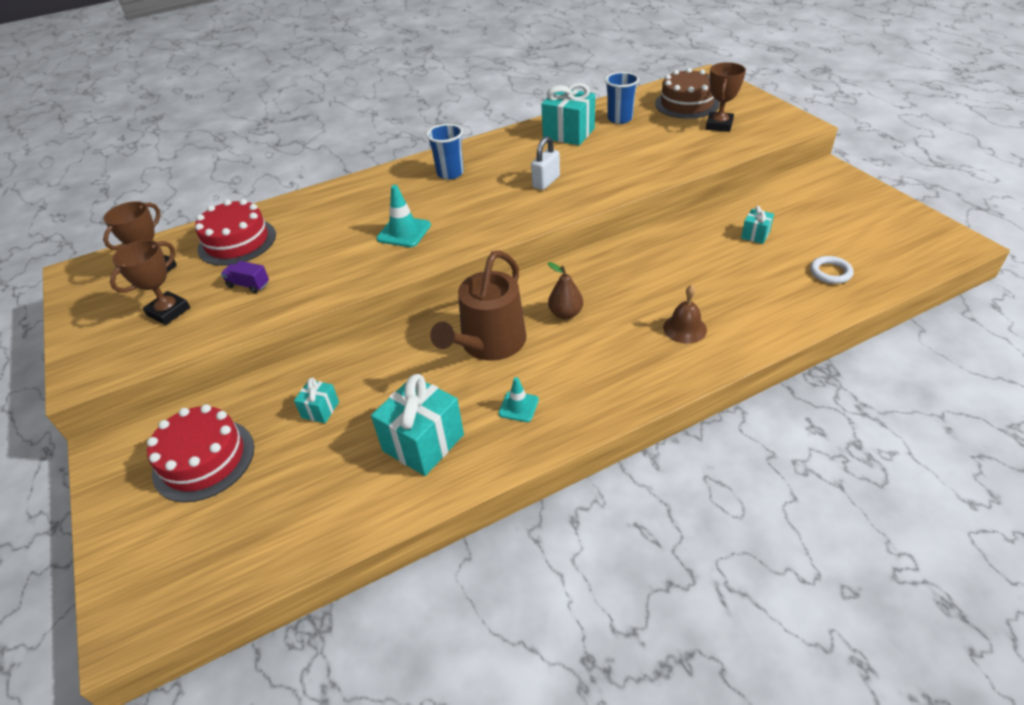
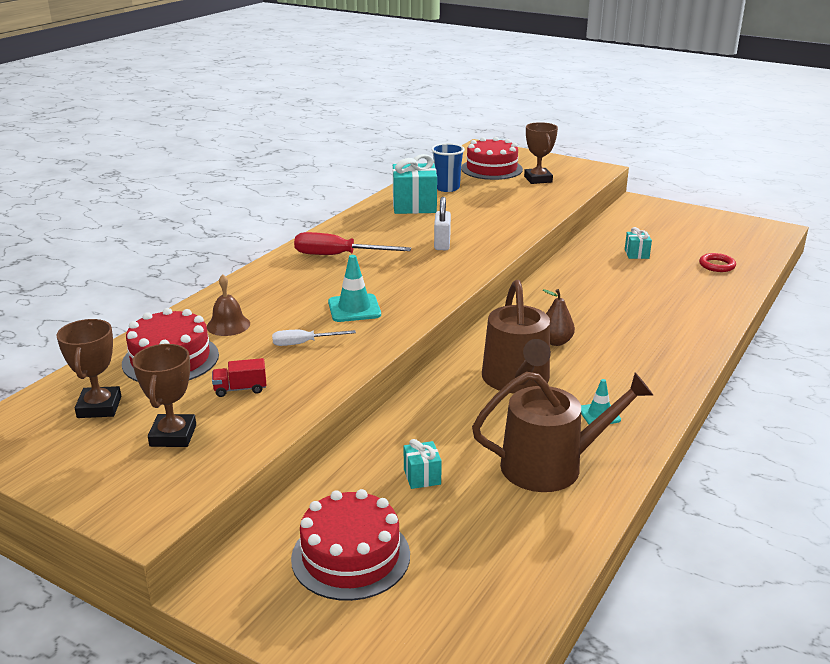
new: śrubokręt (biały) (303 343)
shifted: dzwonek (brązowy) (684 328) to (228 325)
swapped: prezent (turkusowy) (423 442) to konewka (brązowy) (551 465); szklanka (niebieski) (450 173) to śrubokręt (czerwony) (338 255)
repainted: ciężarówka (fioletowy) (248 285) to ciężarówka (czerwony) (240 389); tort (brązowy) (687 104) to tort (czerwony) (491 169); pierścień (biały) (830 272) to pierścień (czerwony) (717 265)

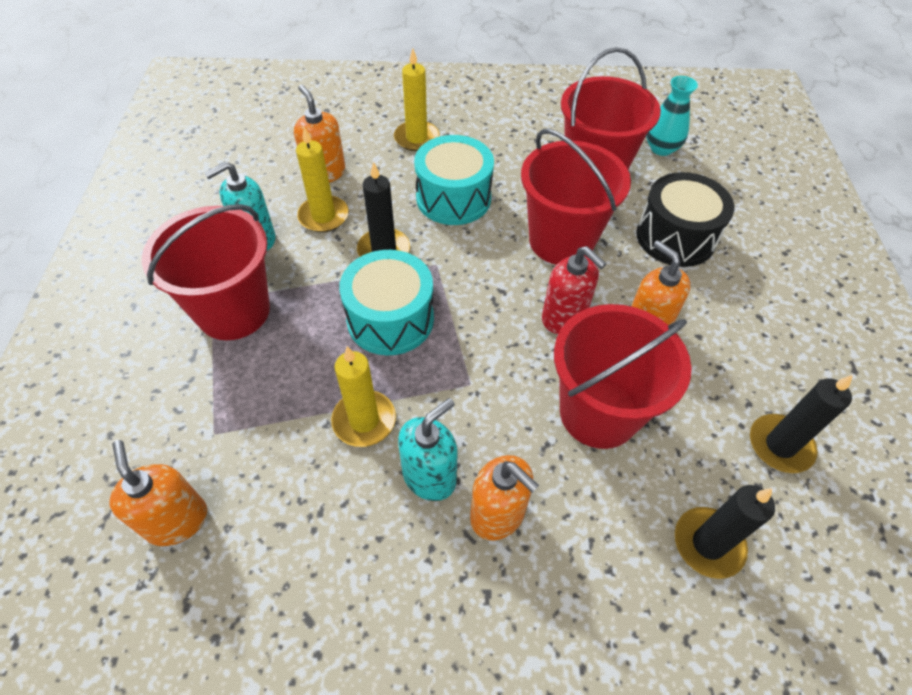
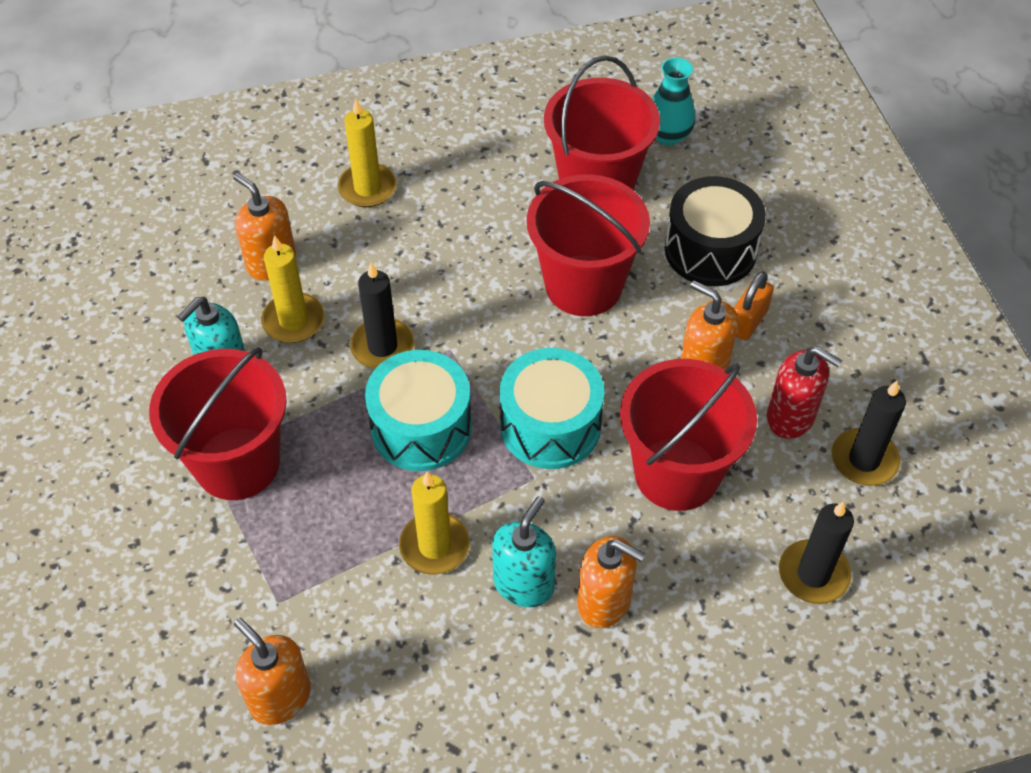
new: kłódka (pomarańczowy) (748 321)
shifted: bęben (turkusowy) (453 198) to (550 425); dozownik mydła (czerwony) (564 318) to (791 417)

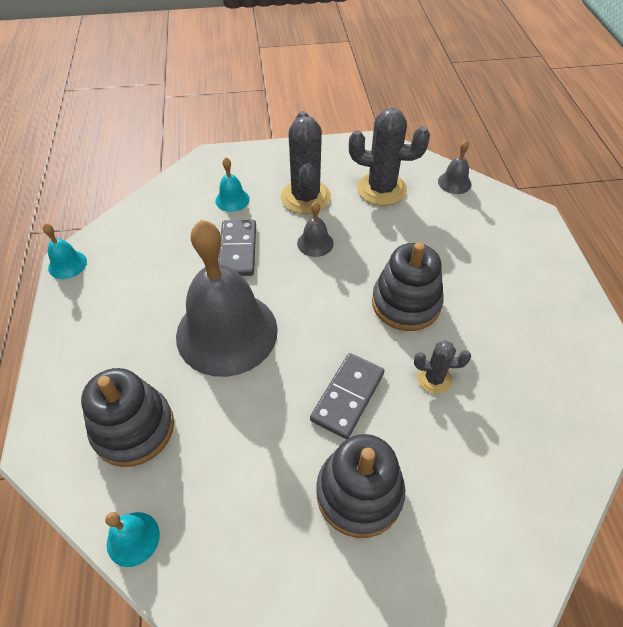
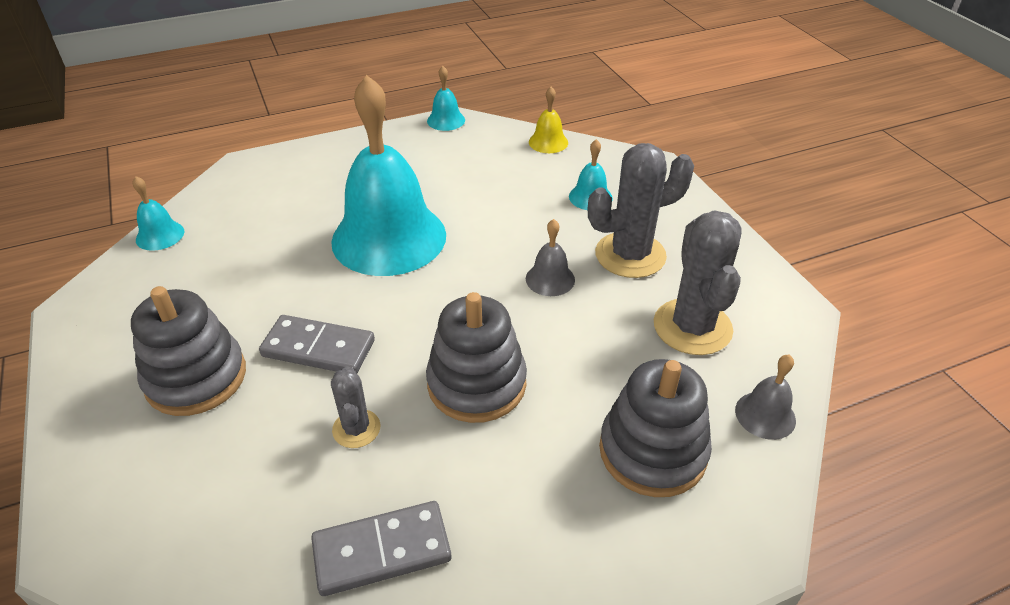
new: dzwonek (żółty) (548 142)
shifted: zabawka nakładanka (szary) (133 428) to (652 451); kostka domina (szary) (237 250) to (382 550)
repainted: dzwonek (szary) (227 332) to dzwonek (turkusowy) (389 238)

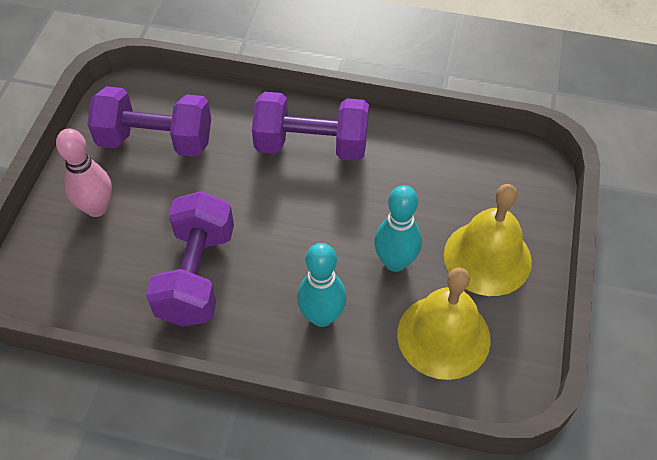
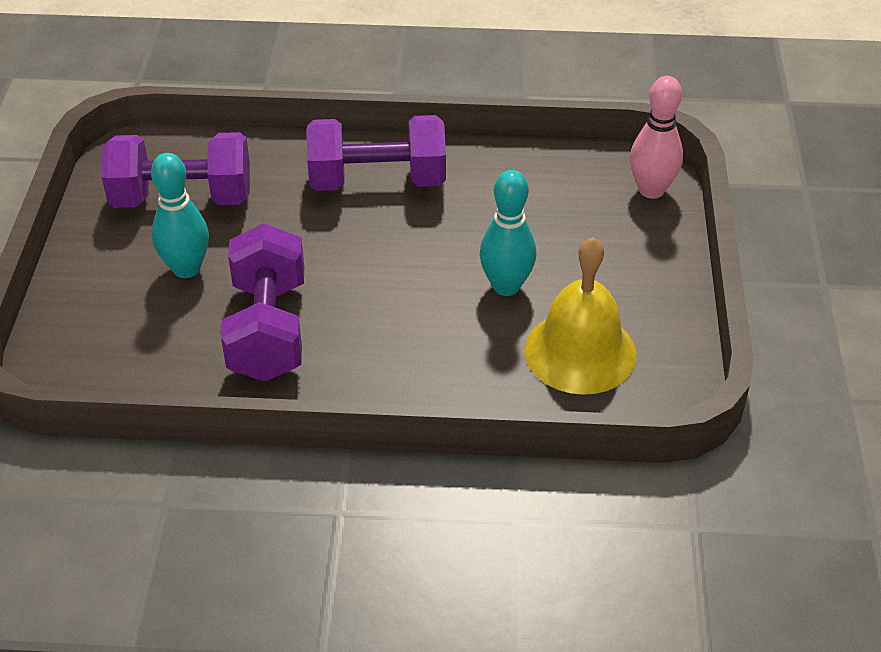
gone: dzwonek (żółty) (487 257)
shifted: kręgiel (różowy) (96 208) to (651 190); kręgiel (turkusowy) (322 316) to (186 269)

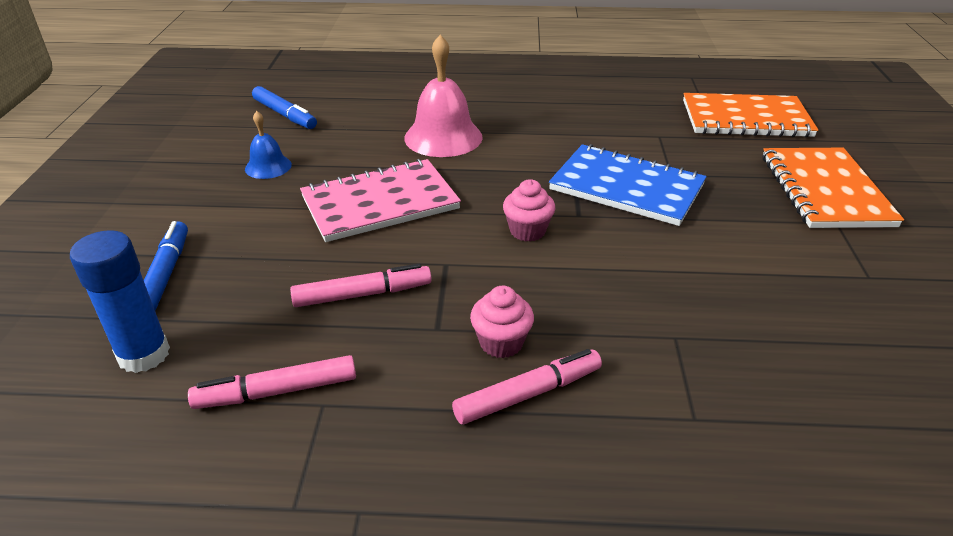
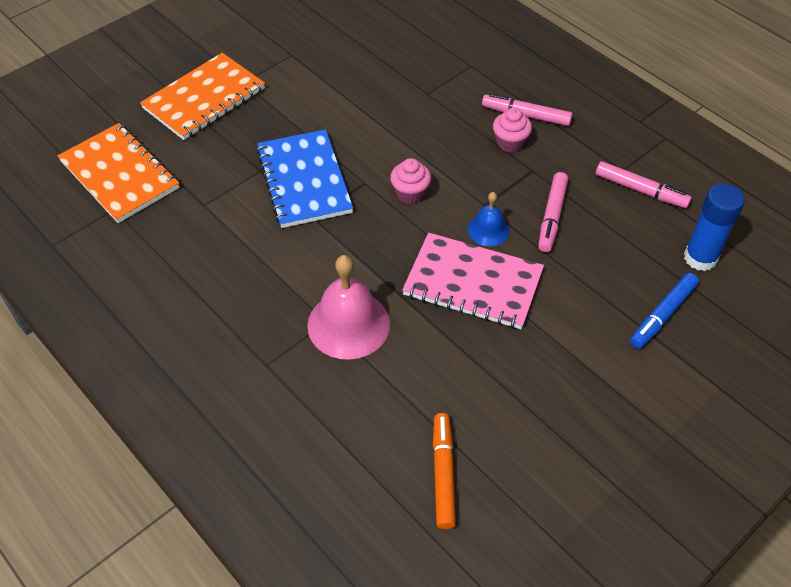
shifted: dzwonek (niebieski) (268 166) to (488 230)
repainted: flamaster (niebieski) (285 115) to flamaster (pomarańczowy) (443 474)
rotated: flamaster (różowy) (362 294) = (552 217) 105 degrees counterclockwise

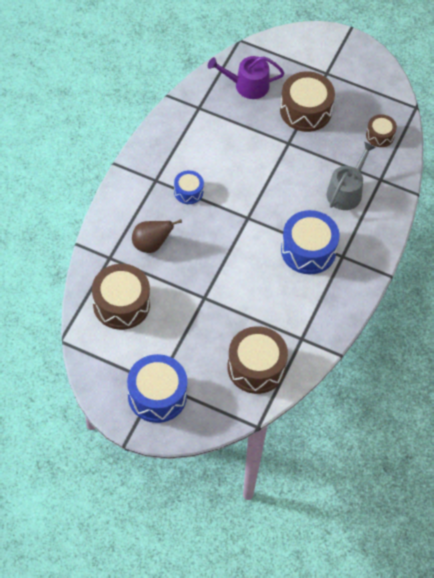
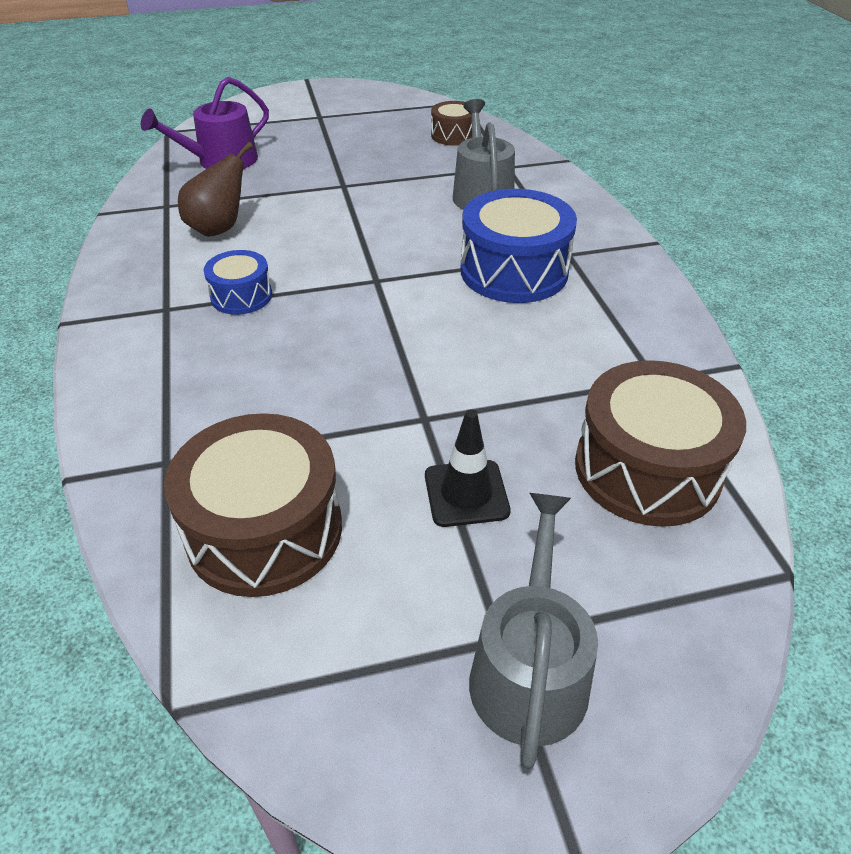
gone: bęben (brązowy) (305 110)
new: pachołek (czarny) (466 493)
shifted: gruszka (brązowy) (151 245) to (219 229)
swapped: bęben (niebieski) (157 396) to konewka (szary) (529 669)

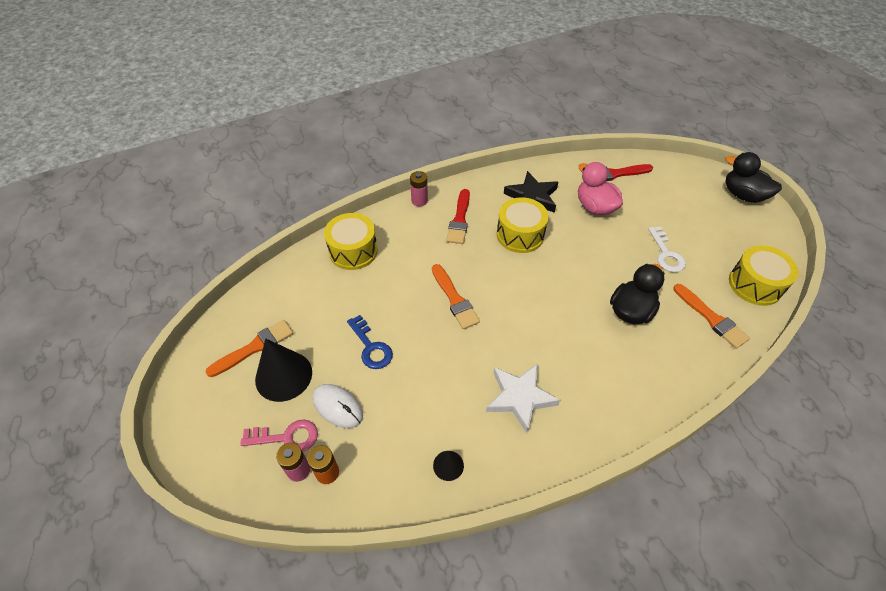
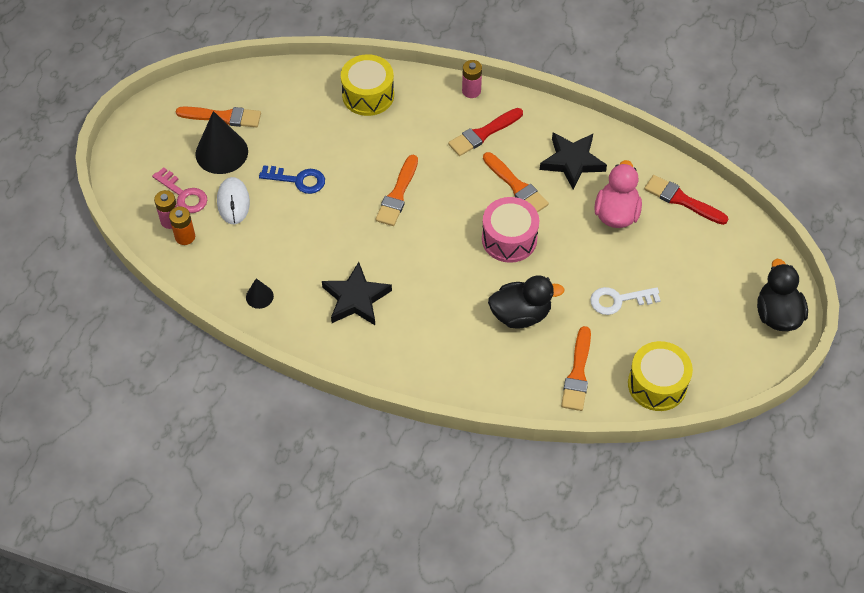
new: bęben (różowy) (509 239)
swapped: bęben (żółty) (520 235) to pędzel (pomarańczowy) (516 186)
repainted: gwiazda (biały) (520 398) to gwiazda (czarny) (356 298)
rotated: klucz (niebieski) (371 347) = (298 180) 90 degrees counterclockwise; klucz (biały) (666 254) = (618 300) 45 degrees clockwise

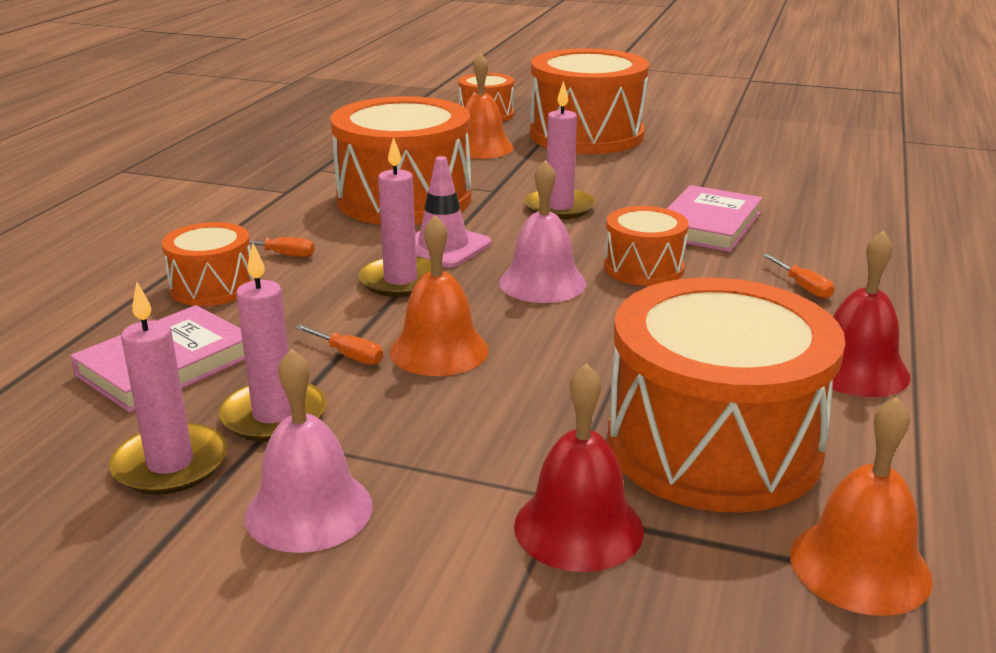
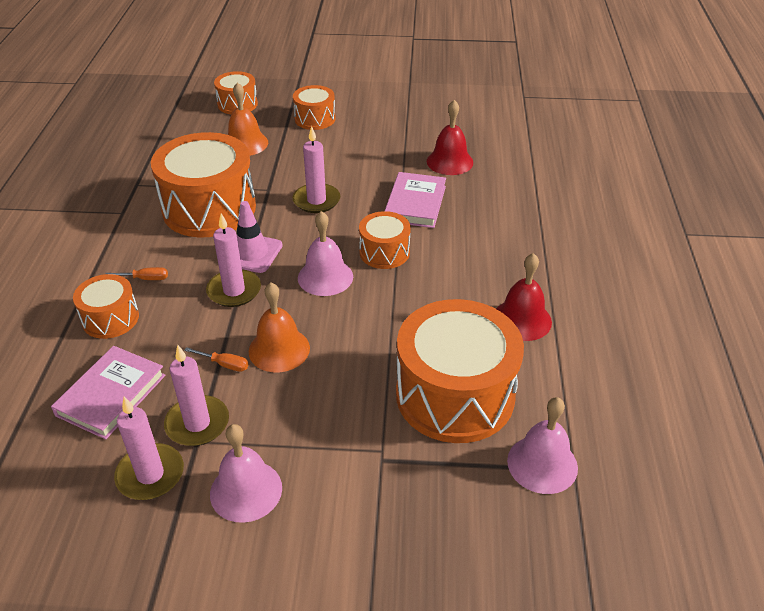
gone: śrubokręt (pomarańczowy) (803 287)
shifted: dzwonek (czerwony) (578 527) to (449 161)
repainted: dzwonek (pomarańczowy) (860 566) to dzwonek (różowy) (542 464)
scaled: bęben (pomarańczowy) (586 135) = (315 119) x0.51

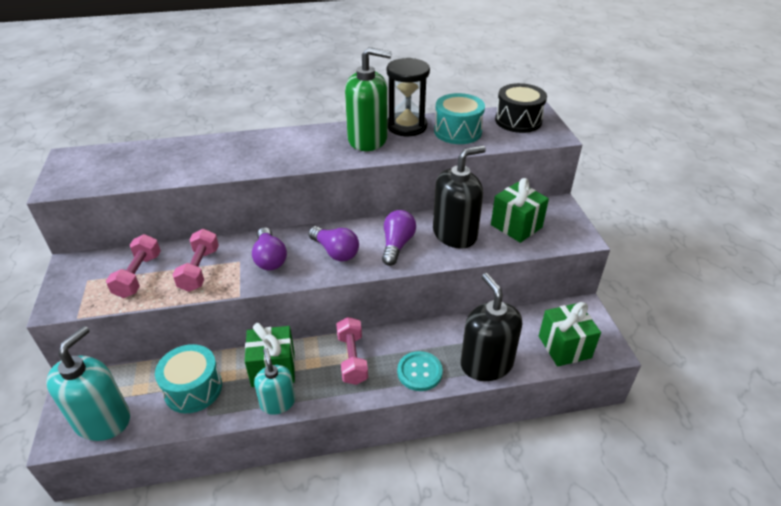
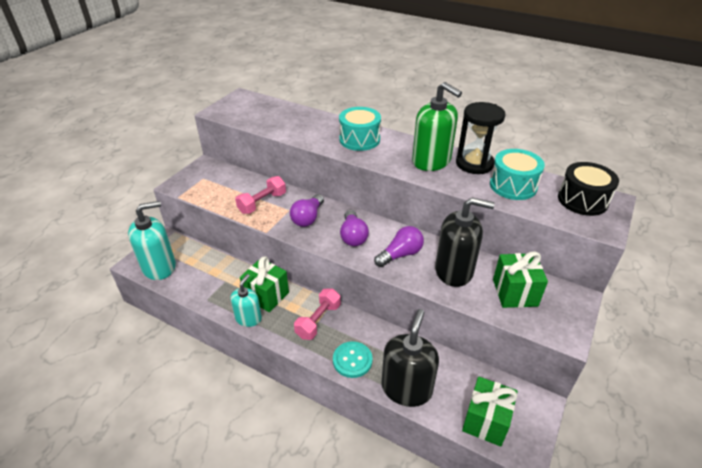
gone: hantel (różowy) (138 275)
shifted: bęben (turkusowy) (193 389) to (359 139)

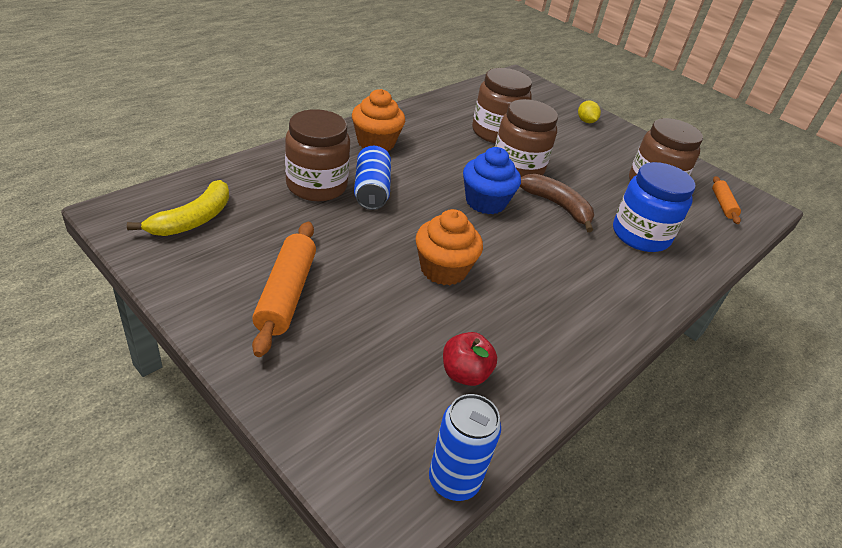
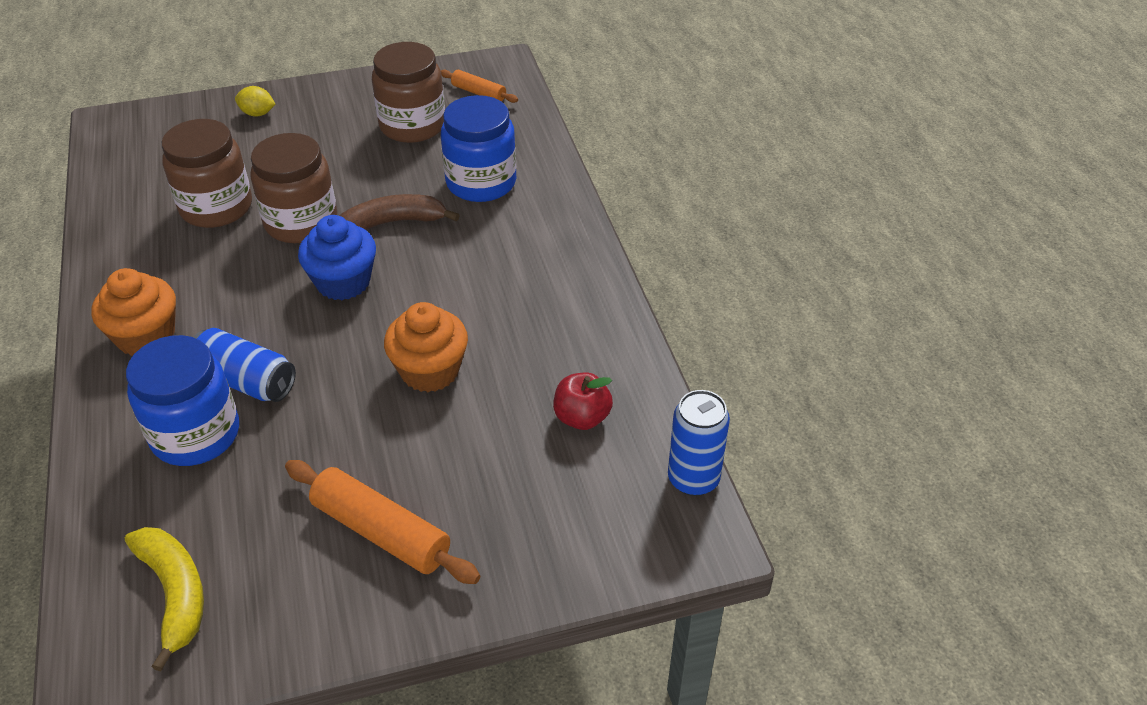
repainted: słoik (brązowy) (316 186) to słoik (niebieski) (196 434)

